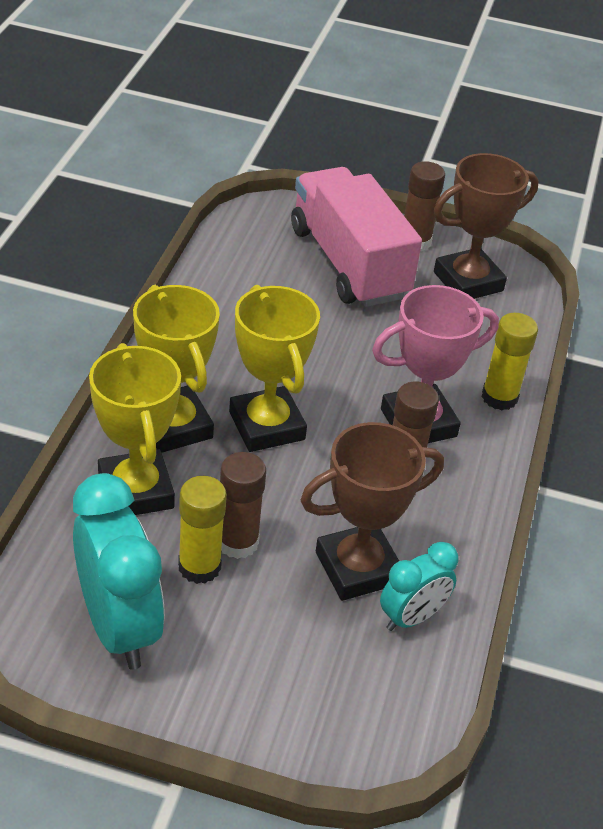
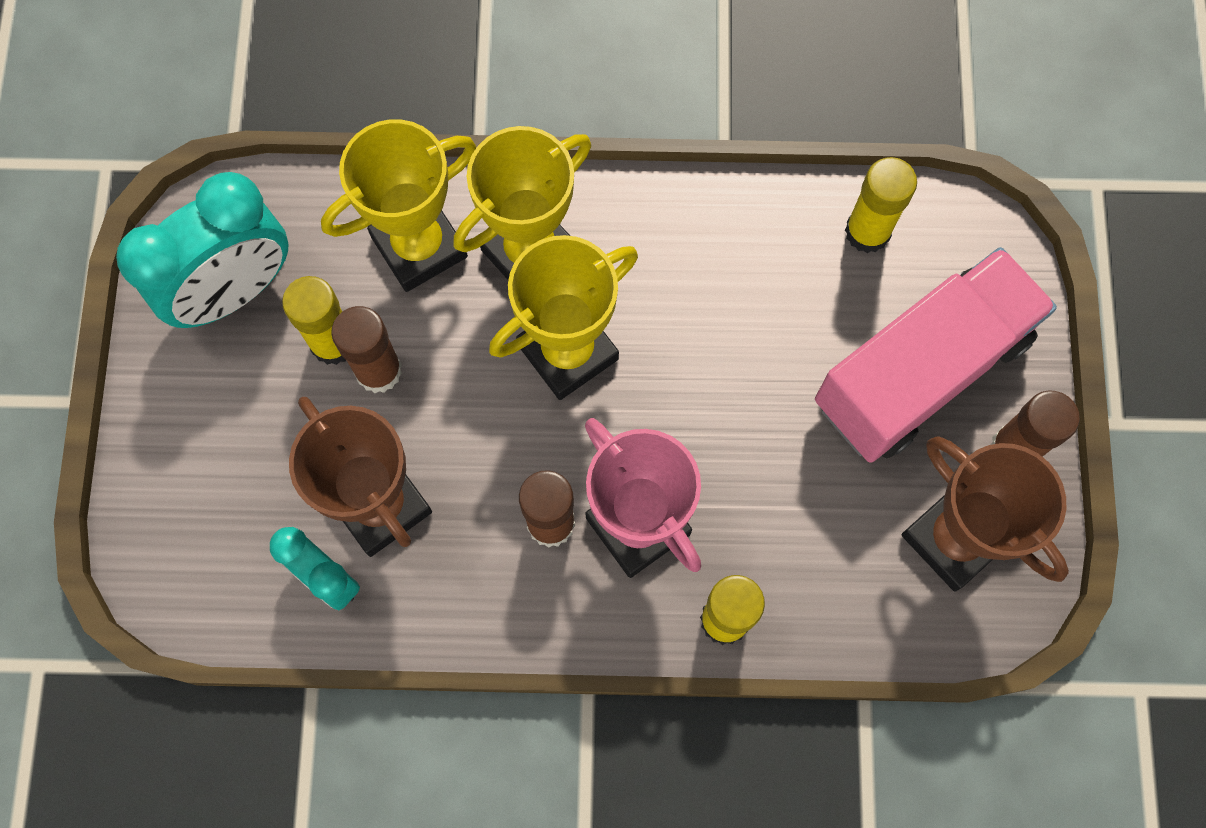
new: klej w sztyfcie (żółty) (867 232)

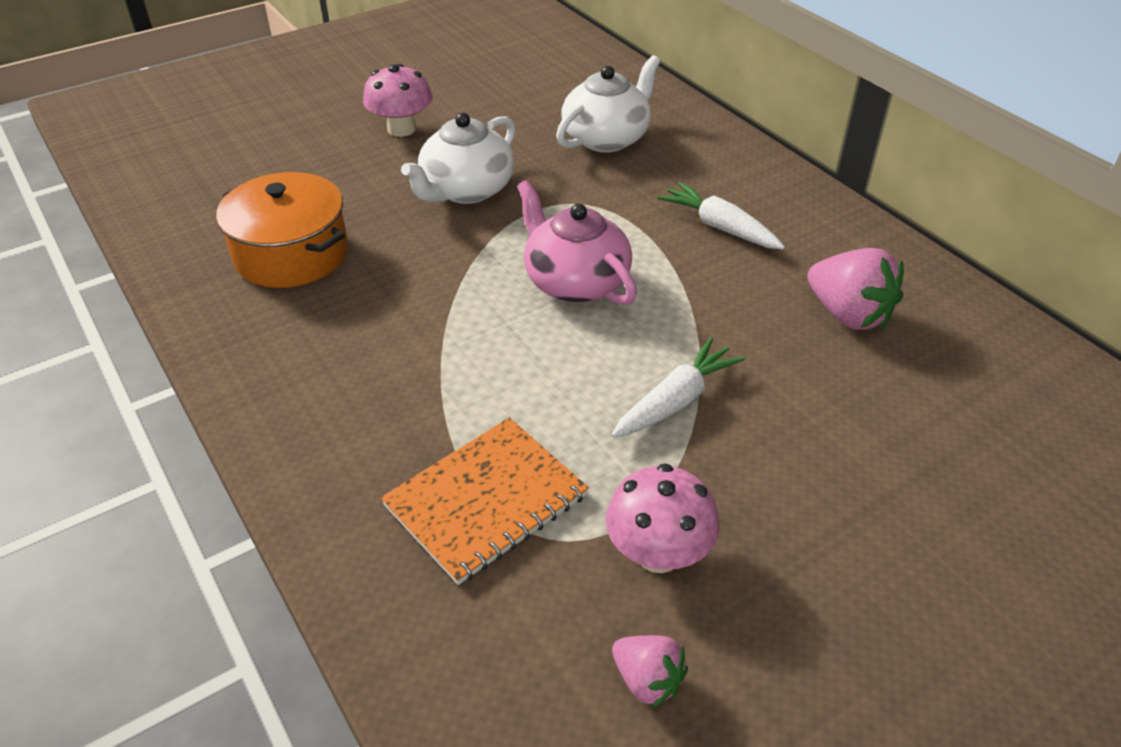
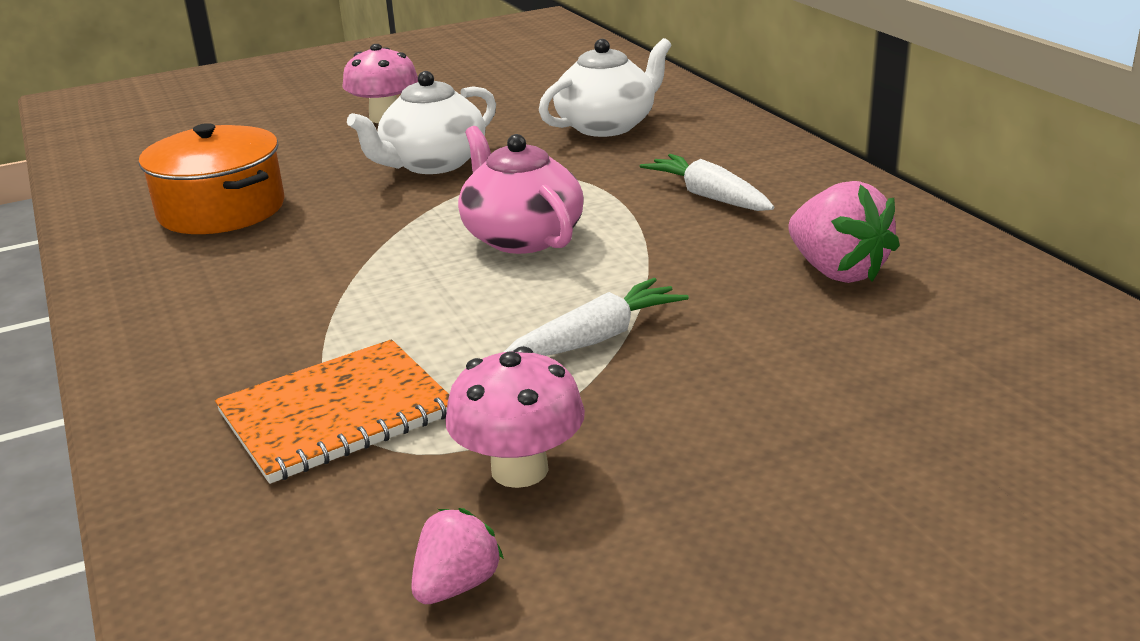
rotated: truskawka (różowy) (647 680) = (456 585) 105 degrees counterclockwise

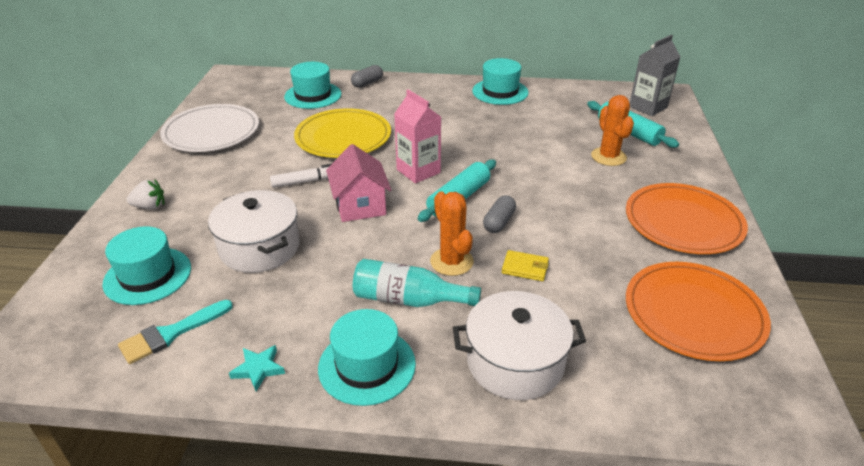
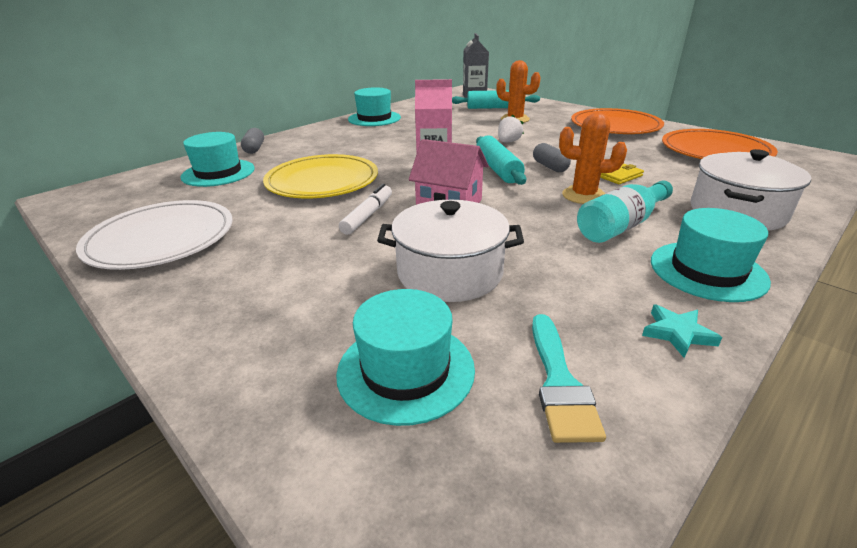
shifted: truskawka (biały) (150 207) to (508 142)

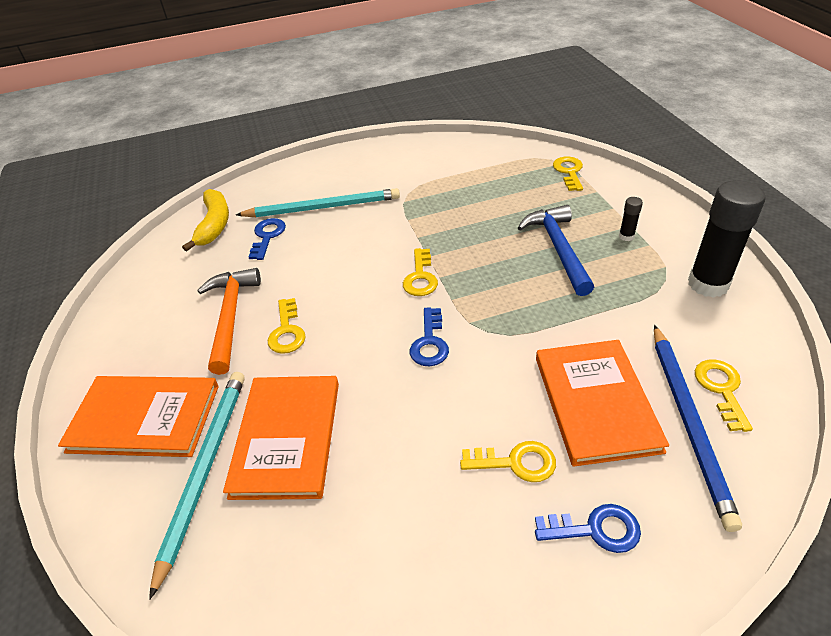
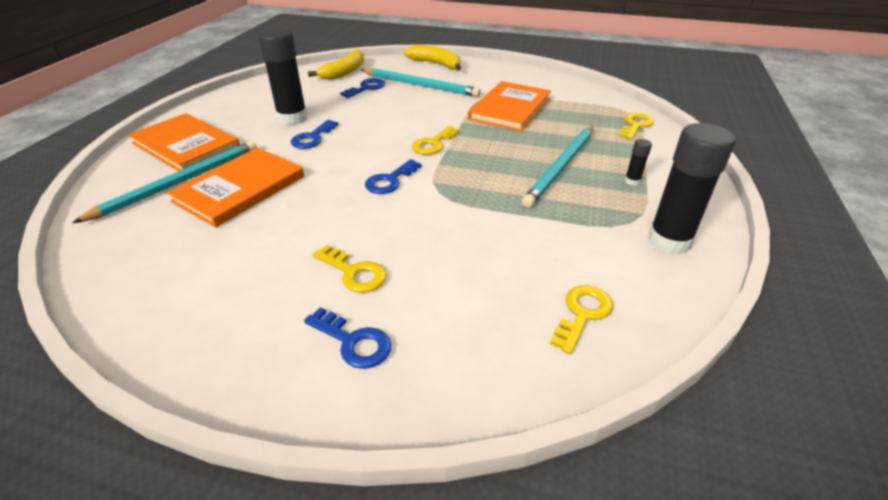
gone: ołówek (niebieski) (689 422)
new: banan (żółty) (435 64)
shifted: książka (pomarańczowy) (596 403) to (510 109)
swapped: młotek (pomarańczowy) (231 316) to klej w sztyfcie (czarny) (292 118); młotek (niebieski) (558 248) to ołówek (turkusowy) (561 167)
repainted: klucz (żółty) (287 331) to klucz (niebieski) (312 138)

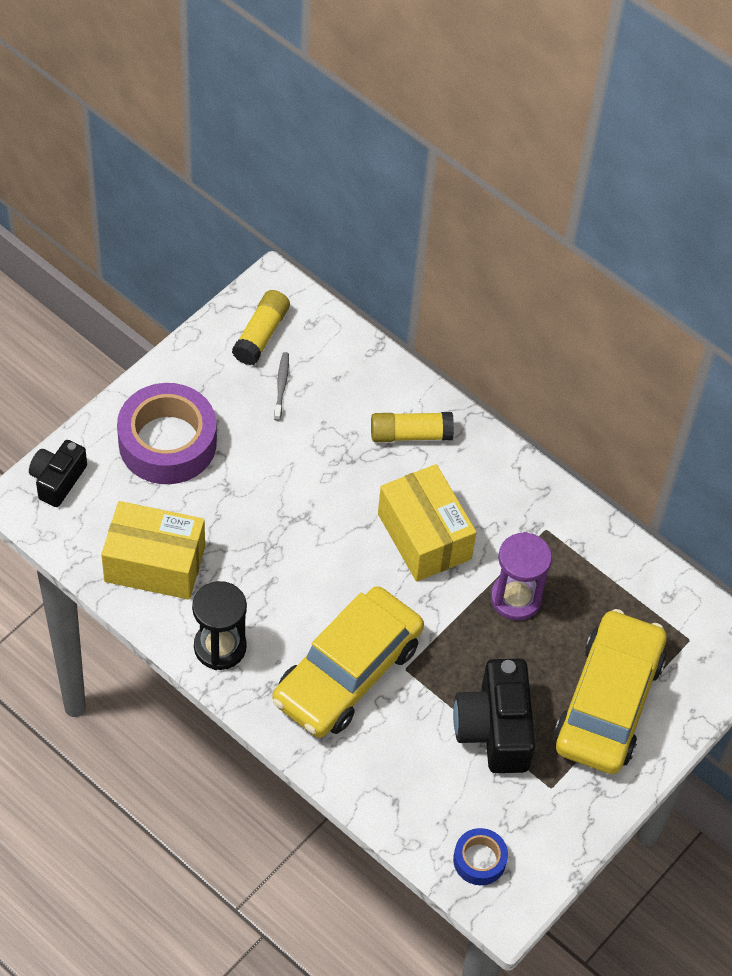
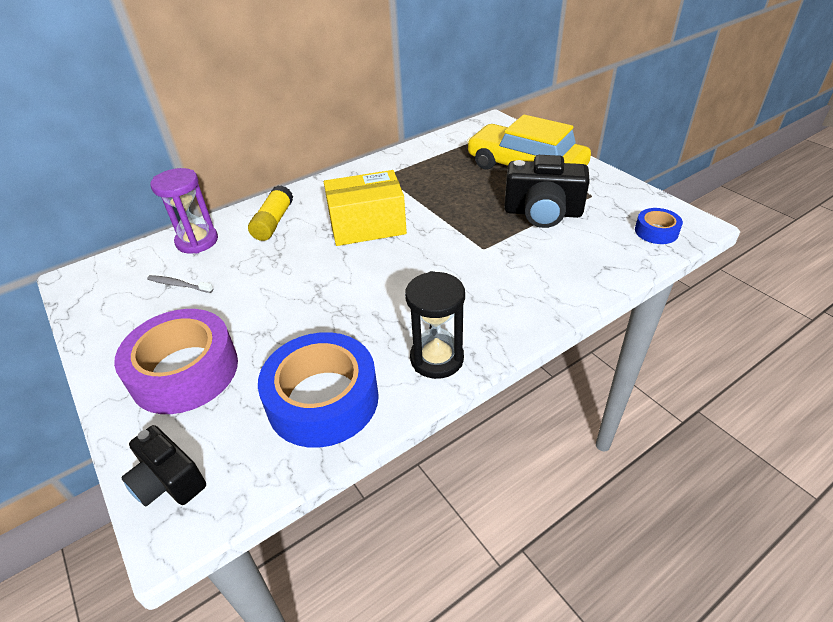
gone: klej w sztyfcie (żółty) (261 335); samochód (żółty) (347 672)
shifted: klepsydra (fioletowy) (516 598) to (197 241)
swapped: pudełko (żółty) (155 564) to taśma klejąca (niebieski) (323 399)

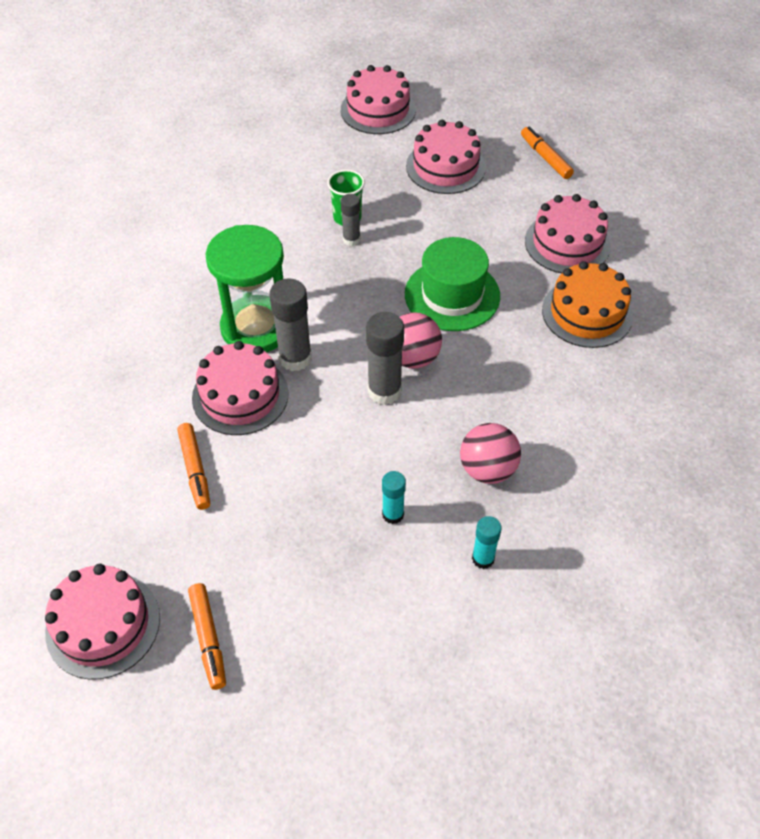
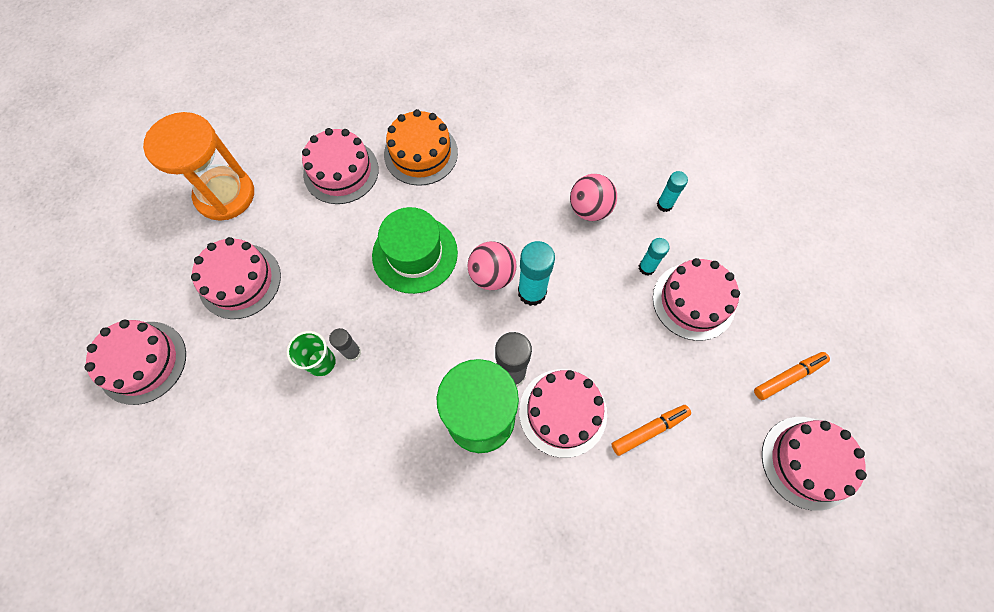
new: tort (różowy) (693 301)
swapped: flamaster (pomarańczowy) (545 158) to klepsydra (pomarańczowy) (225 195)
repainted: klej w sztyfcie (szary) (384 391) to klej w sztyfcie (turkusowy) (532 292)

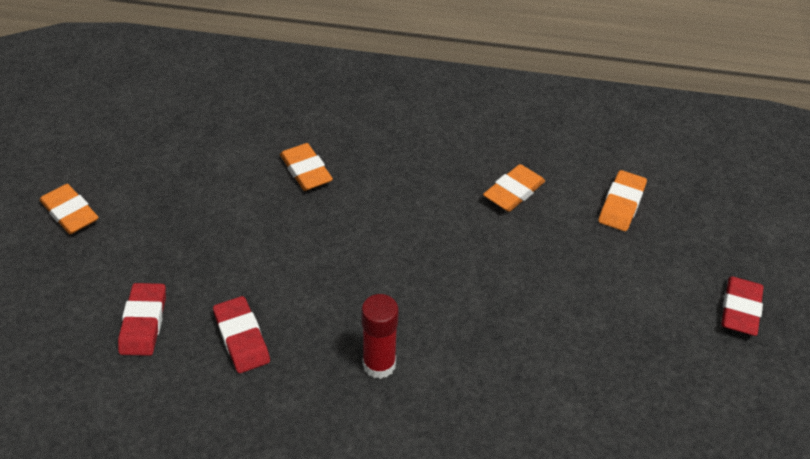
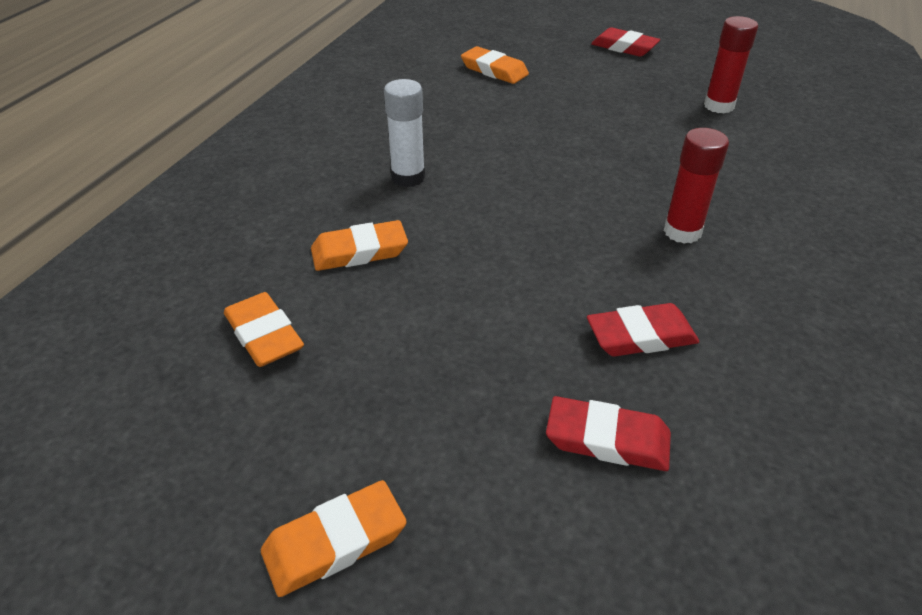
new: klej w sztyfcie (biały) (408 177); klej w sztyfcie (czerwony) (719 106)
shifted: gumka do mazania (pomarańczowy) (514 192) to (264 335)

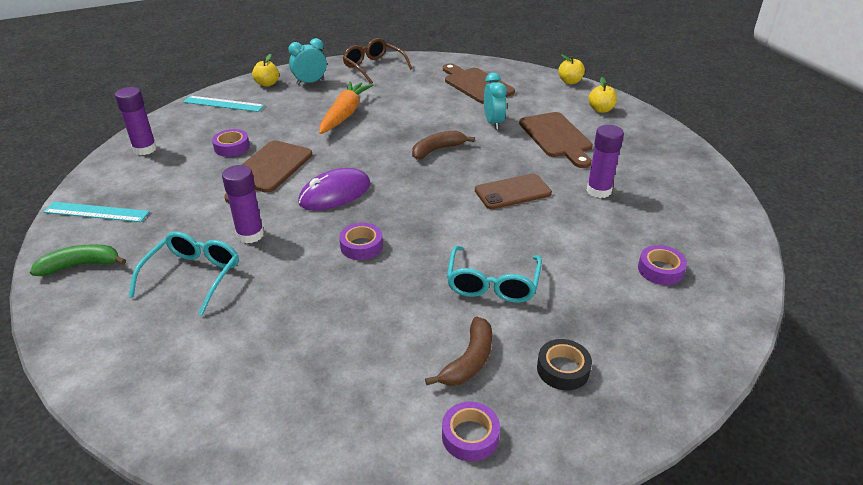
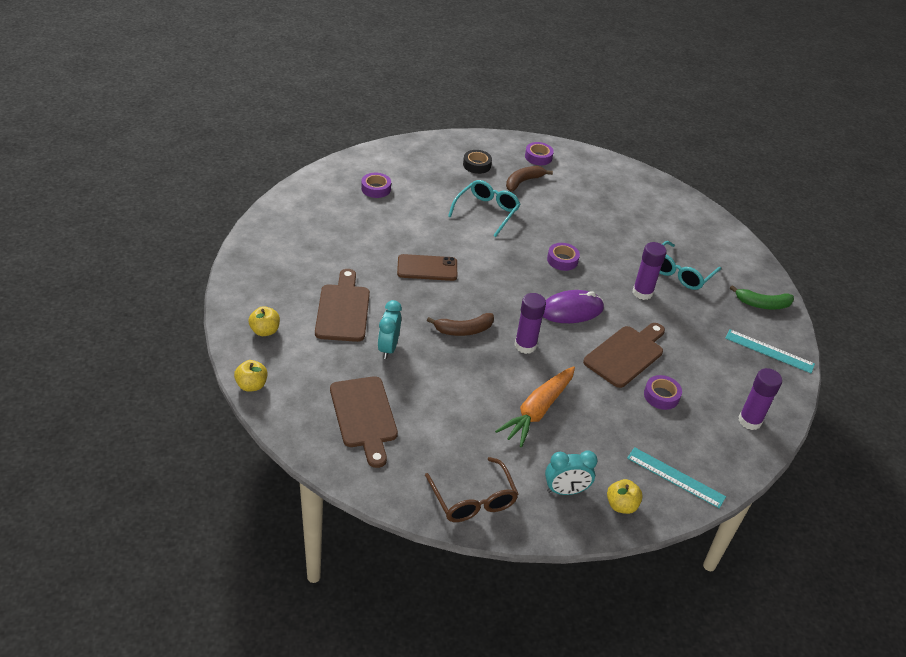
shifted: klej w sztyfcie (fioletowy) (598 191) to (525 345)

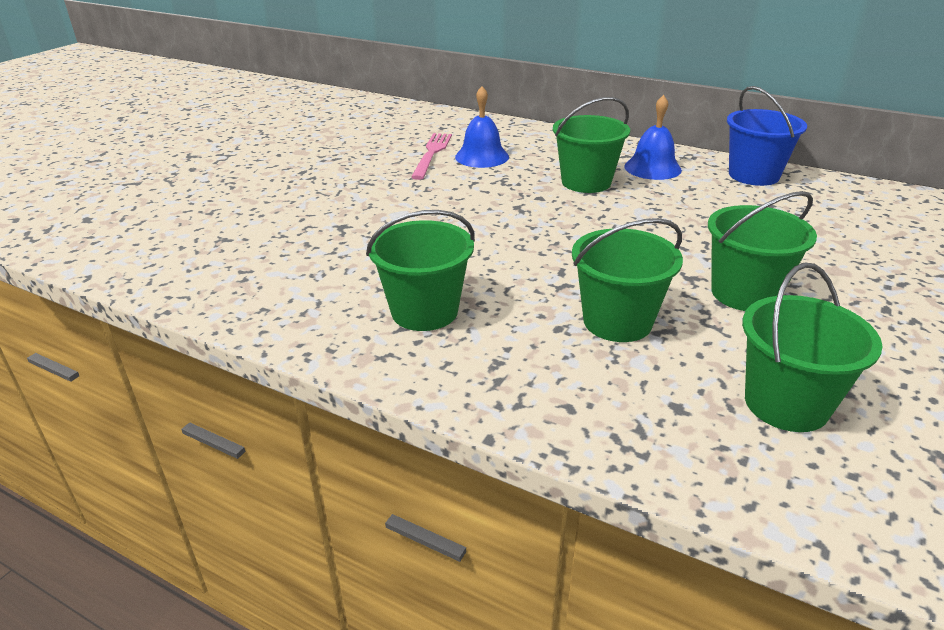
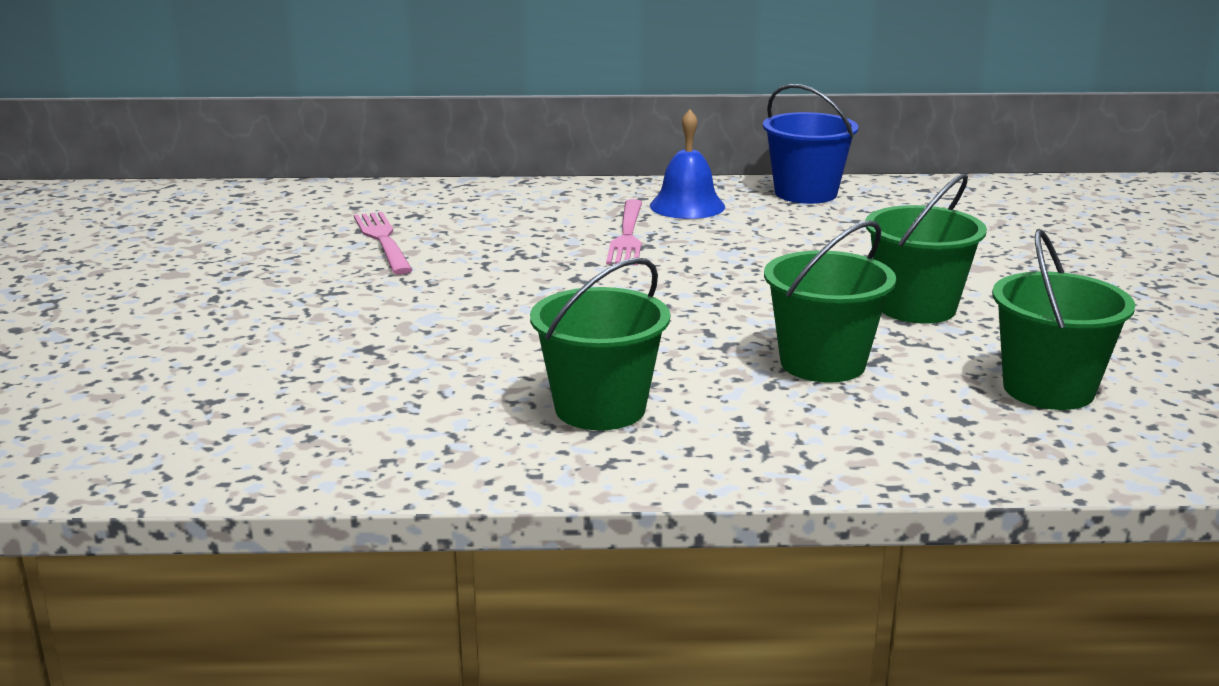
gone: dzwonek (niebieski) (482 156)
swapped: wiadro (zielony) (586 182) to widelec (różowy) (627 235)

